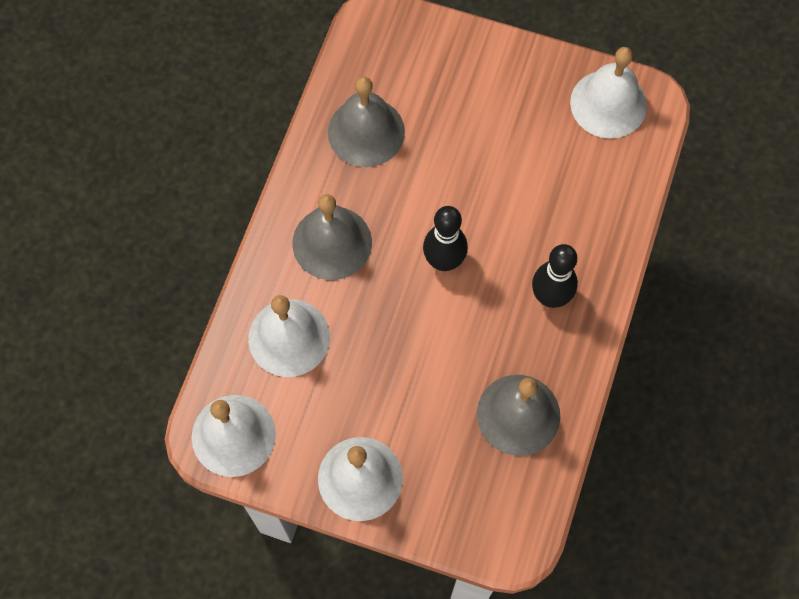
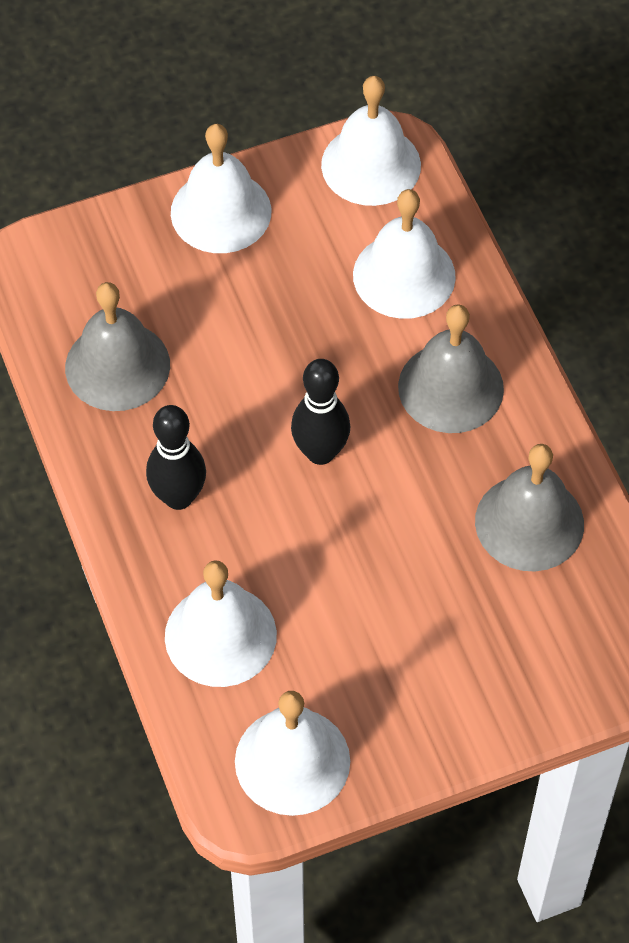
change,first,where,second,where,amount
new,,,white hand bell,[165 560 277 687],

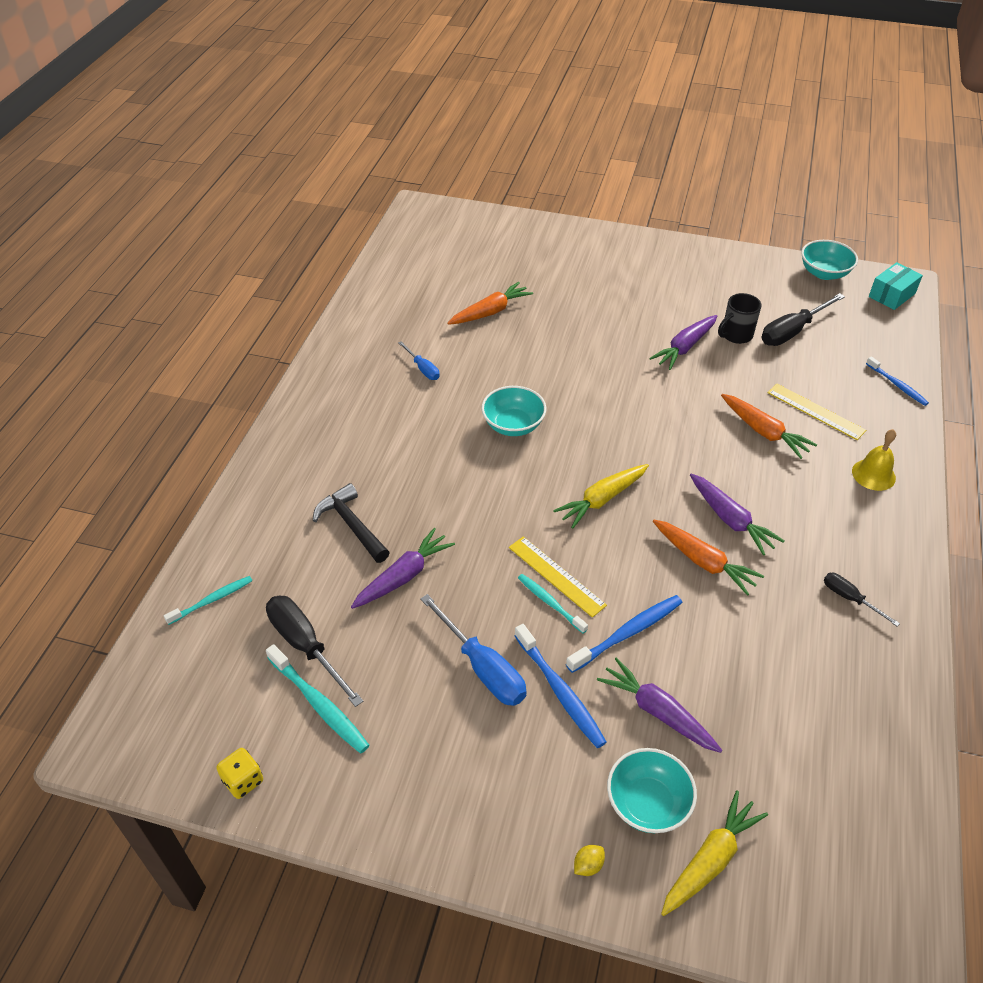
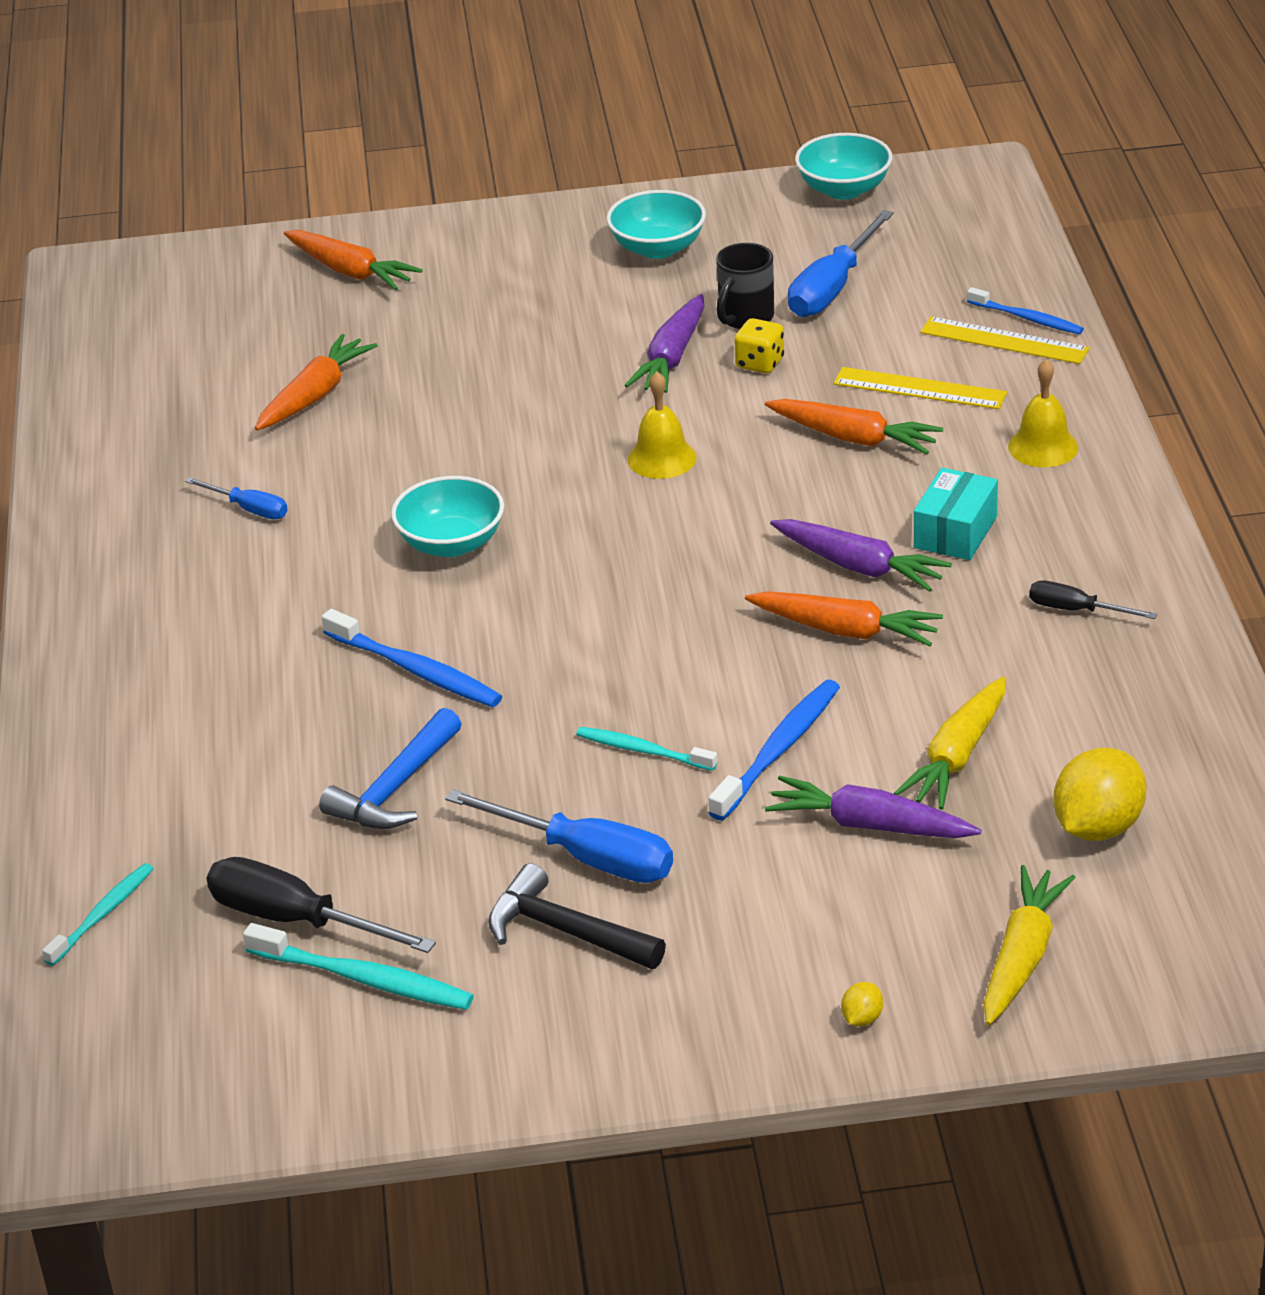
change,first,where,second,where,amount
shifted,golden die,[216 748 263 799],,[734 318 784 373],
shifted,jet-black carpenter's hammer,[313 483 390 563],,[488 863 666 969],
swapped,purple toy carrot,[351 528 455 609],royal blue carpenter's hammer,[319 708 462 829],
shifted,golden straightedge,[509 536 607 618],,[920 317 1090 364],
shifted,royal blue toothbrush,[514 624 606 748],,[322 609 502 707],
shifted,golden toy carrot,[553 464 649 528],,[894 676 1006 810],
shifted,teal serving bowl,[607 748 697 833],,[606 190 706 259],
repainted,jet-black flat screwdriver,[761 293 845 346],royal blue flat screwdriver,[788 210 894 317],
shifted,teal package,[869 262 923 310],,[914 468 998 560],
new,,,orange toy carrot,[284 230 423 290],
new,,,golden hand bell,[628 371 697 479],
new,,,golden lemon,[1053 748 1147 841],

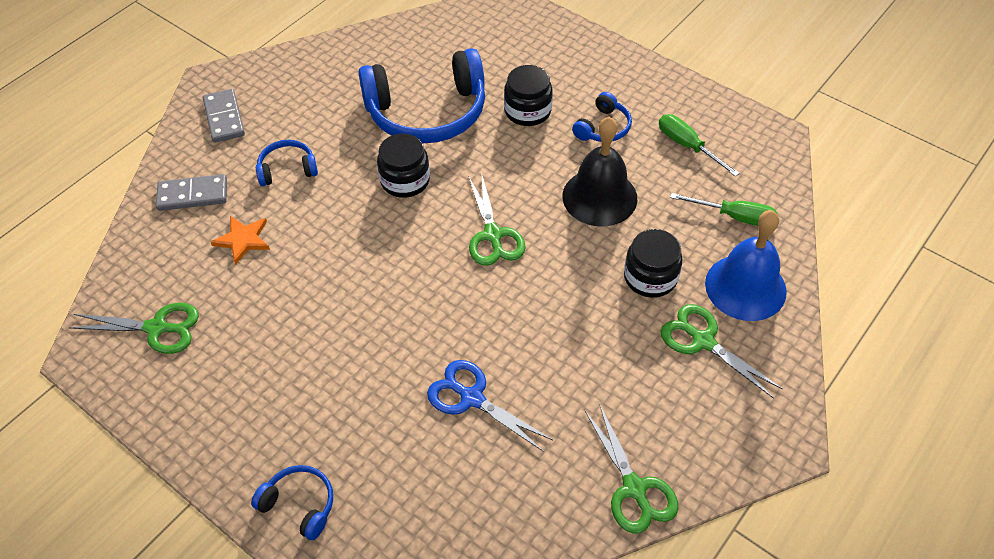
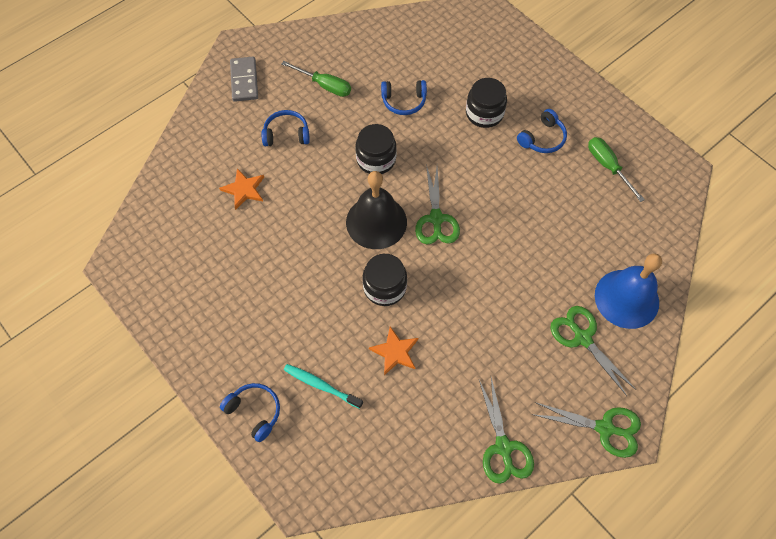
change,first,where,second,where,amount
shifted,leaf-green scissors,[69 303 199 354],,[532 402 641 458],
gone,ash-grey domino,[156 174 227 211],,,
scaled,royal blue headphones,[359 48 485 144],,[381 80 427 115],x0.46
swapped,royal blue scissors,[427 360 553 452],orange star shape,[369 327 418 375],
shifted,jet-black hand bell,[563 117 637 227],,[346 171 407 249],
shifted,jet-black jam jar,[624 229 683 298],,[362 254 407 306],
shifted,leaf-green flat screwdriver,[670 193 778 226],,[282 61 351 97],
new,,,teal toothbrush,[284 364 363 409],

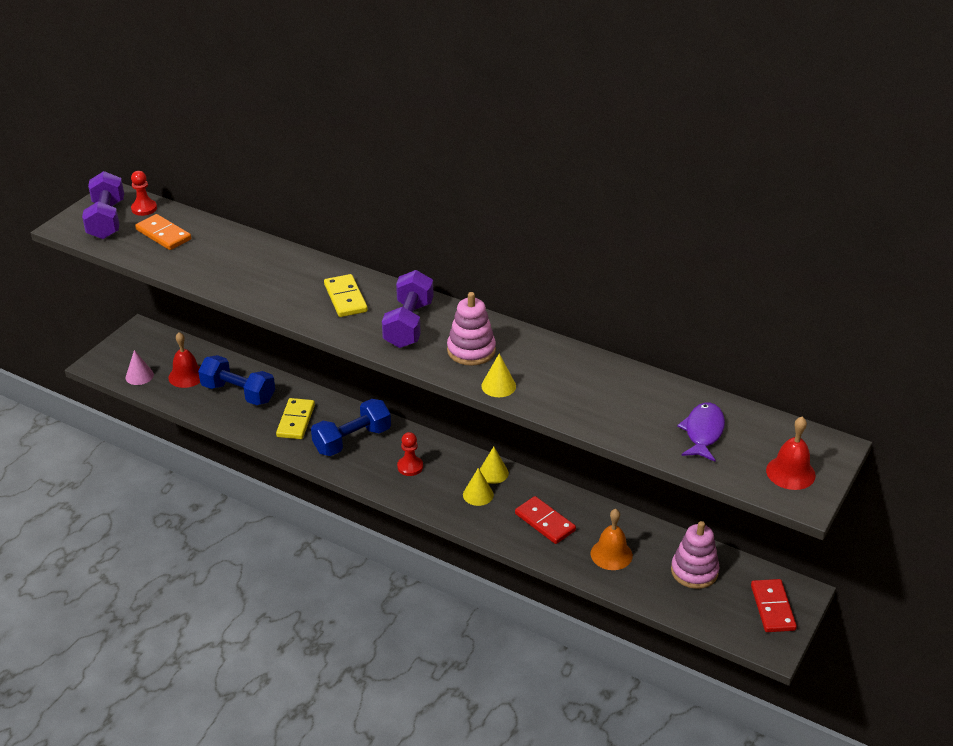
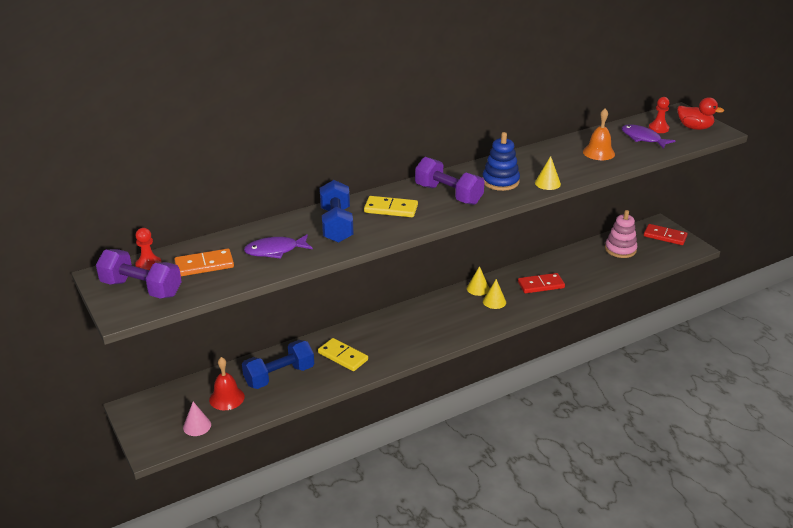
change,first,where,second,where,amount
shifted,royal blue hand weight,[311 399 391 456],,[320 180 354 243],
shifted,scarlet chess pawn,[397 432 423 476],,[649 97 669 133],
repainted,rose-pink ring stacker,[447 292 496 366],royal blue ring stacker,[483 132 520 191],
shifted,orange hand bell,[591 509 633 570],,[583 108 615 160],
swapped,scarlet hand bell,[766 417 816 490],scarlet duck,[677 97 724 130],
new,,,purple fish figure,[244 234 313 259],

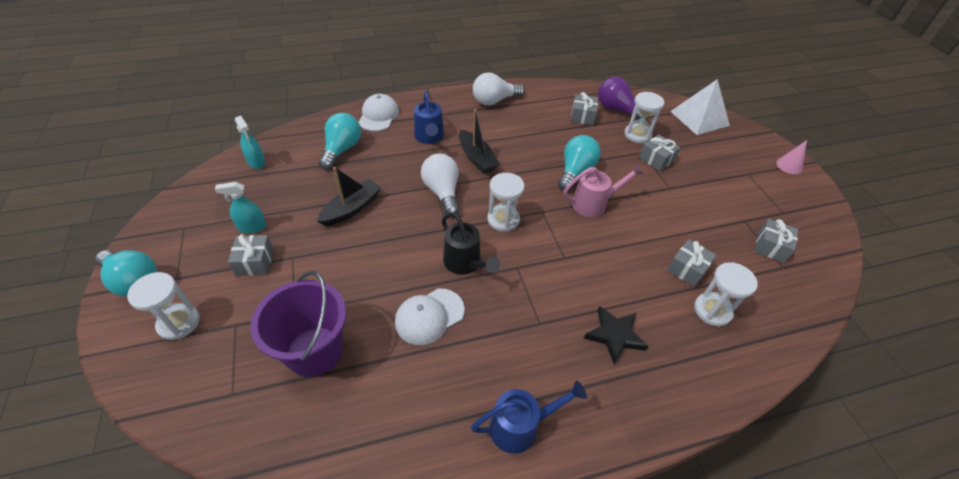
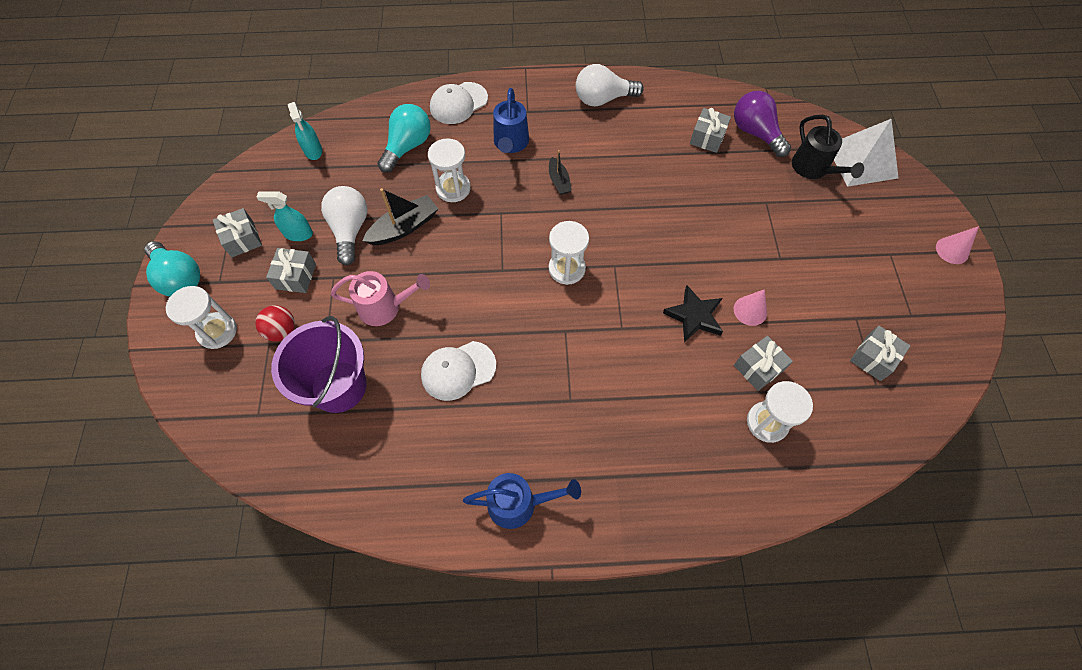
change,first,where,second,where,amount
rotated,white peaked cap,[359 94 399 131],,[430 82 488 124],150 degrees counterclockwise
shifted,white bulb,[421 154 459 215],,[321 186 368 265],
shifted,jet-black watering pot,[442 213 500 275],,[792 114 864 179],
scaled,jet-black sailboat,[459 109 500 173],,[549 150 572 195],x0.61
gone,teal bulb,[558 135 601 191],,,
shifted,rose-pink watering pot,[563 164 643 217],,[331 271 430 326],
shifted,jet-black star shape,[584 306 649 364],,[663 285 723 343],
shifted,white sandglass,[625 92 664 143],,[428 138 471 202],
shifted,ash-grey wrapped gift,[639 135 680 171],,[213 208 262 257],
new,,,scarlet play ball,[255 305 295 342],
new,,,rose-pink cone shape,[734 289 767 326],

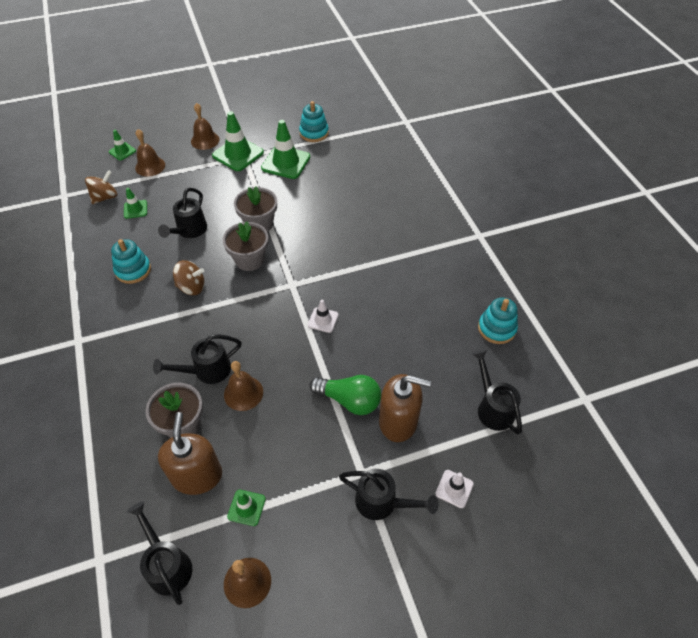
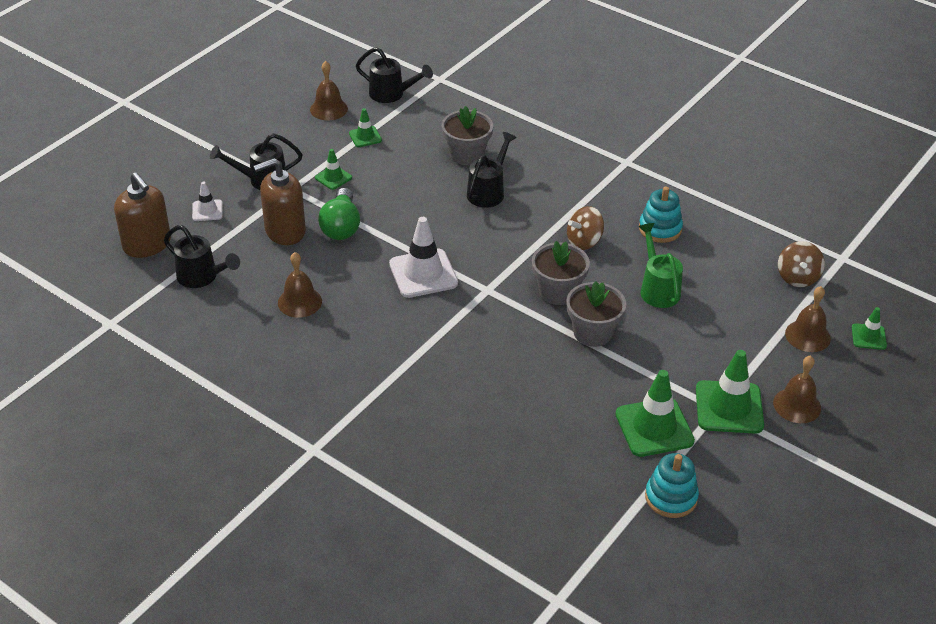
change,first,where,second,where,amount
shifted,leaf-green safety cone,[124 188 147 219],,[315 149 352 190],
repainted,jet-black watering pot,[158 188 207 238],leaf-green watering pot,[638 223 683 308],
shifted,dark brown soap dispenser,[158 412 222 495],,[114 172 171 258],
shifted,dark brown hand bell,[224 361 263 411],,[278 252 322 318],
scaled,white safety cone,[308 299 338 333],,[389 217 458 298],x1.89
rotated,leaf-green bulb,[309 375 381 415],,[318 188 360 240],75 degrees counterclockwise
gone,teal ring stacker,[478 297 518 344],,,

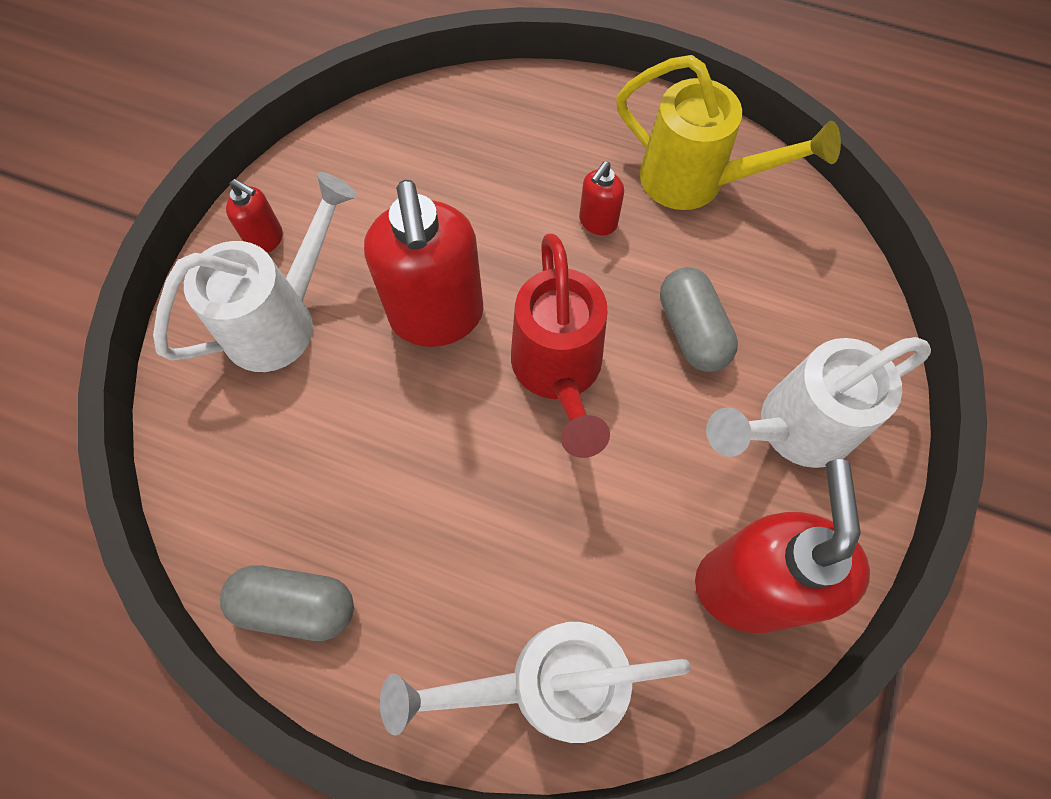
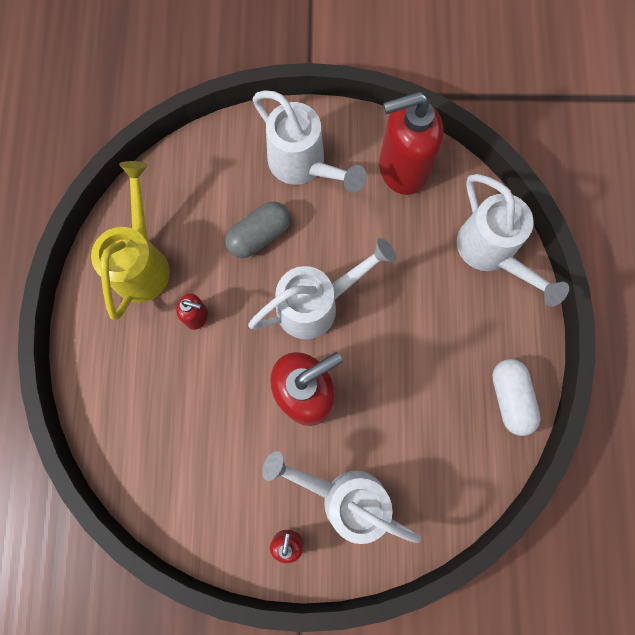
change,first,where,second,where,amount
repainted,ash-grey pill,[220 566 354 641],white pill,[492 359 541 436],
repainted,scarlet watering pot,[511 234 610 458],white watering pot,[248 238 396 339],

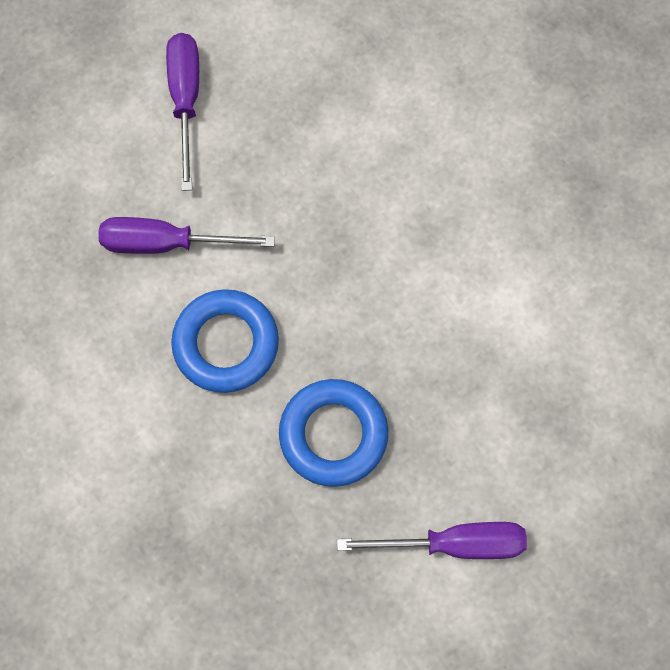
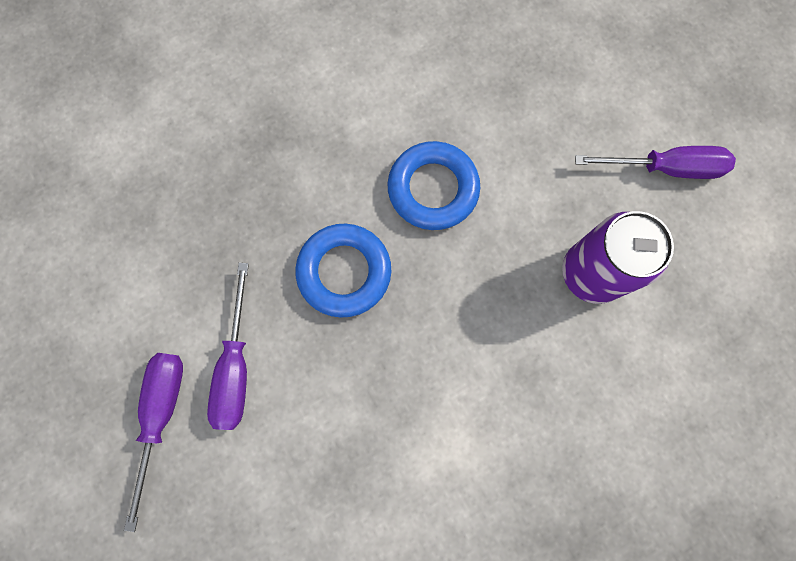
change,first,where,second,where,amount
shifted,purple flat screwdriver,[99 217 275 254],,[124 353 183 532],
new,,,purple can,[562 211 674 304],

